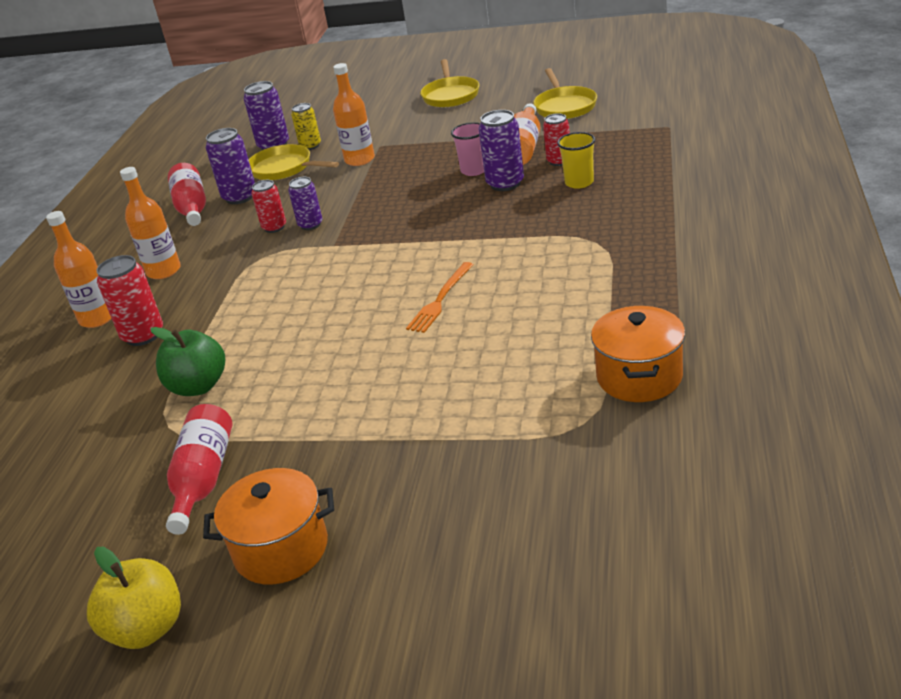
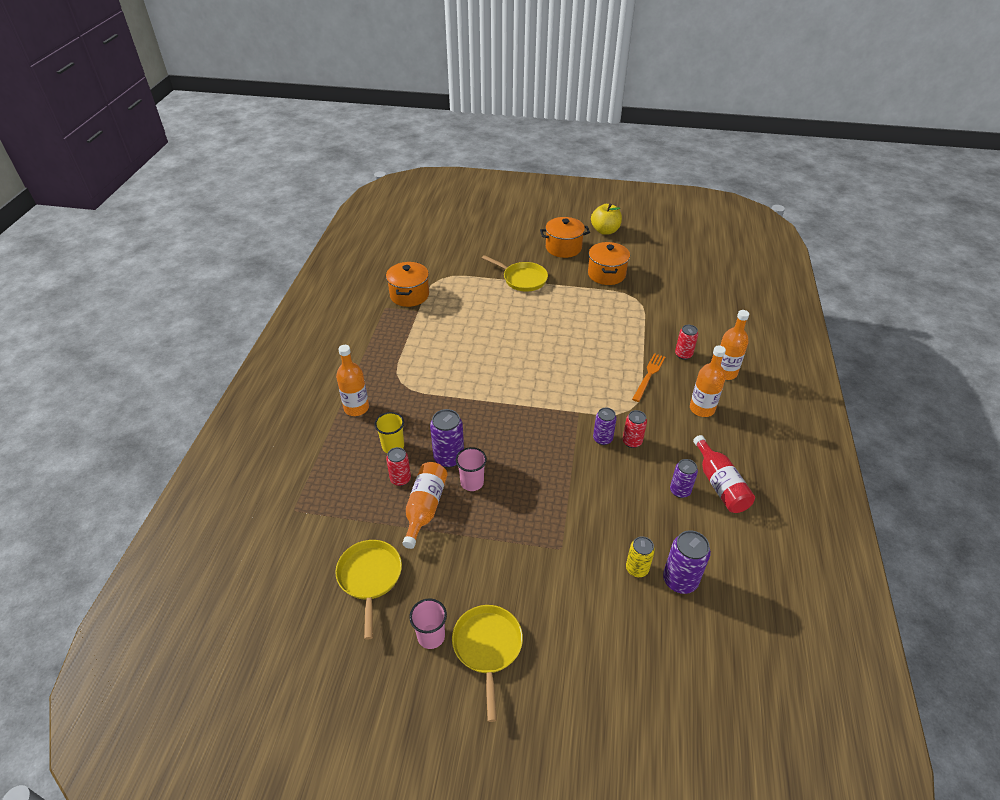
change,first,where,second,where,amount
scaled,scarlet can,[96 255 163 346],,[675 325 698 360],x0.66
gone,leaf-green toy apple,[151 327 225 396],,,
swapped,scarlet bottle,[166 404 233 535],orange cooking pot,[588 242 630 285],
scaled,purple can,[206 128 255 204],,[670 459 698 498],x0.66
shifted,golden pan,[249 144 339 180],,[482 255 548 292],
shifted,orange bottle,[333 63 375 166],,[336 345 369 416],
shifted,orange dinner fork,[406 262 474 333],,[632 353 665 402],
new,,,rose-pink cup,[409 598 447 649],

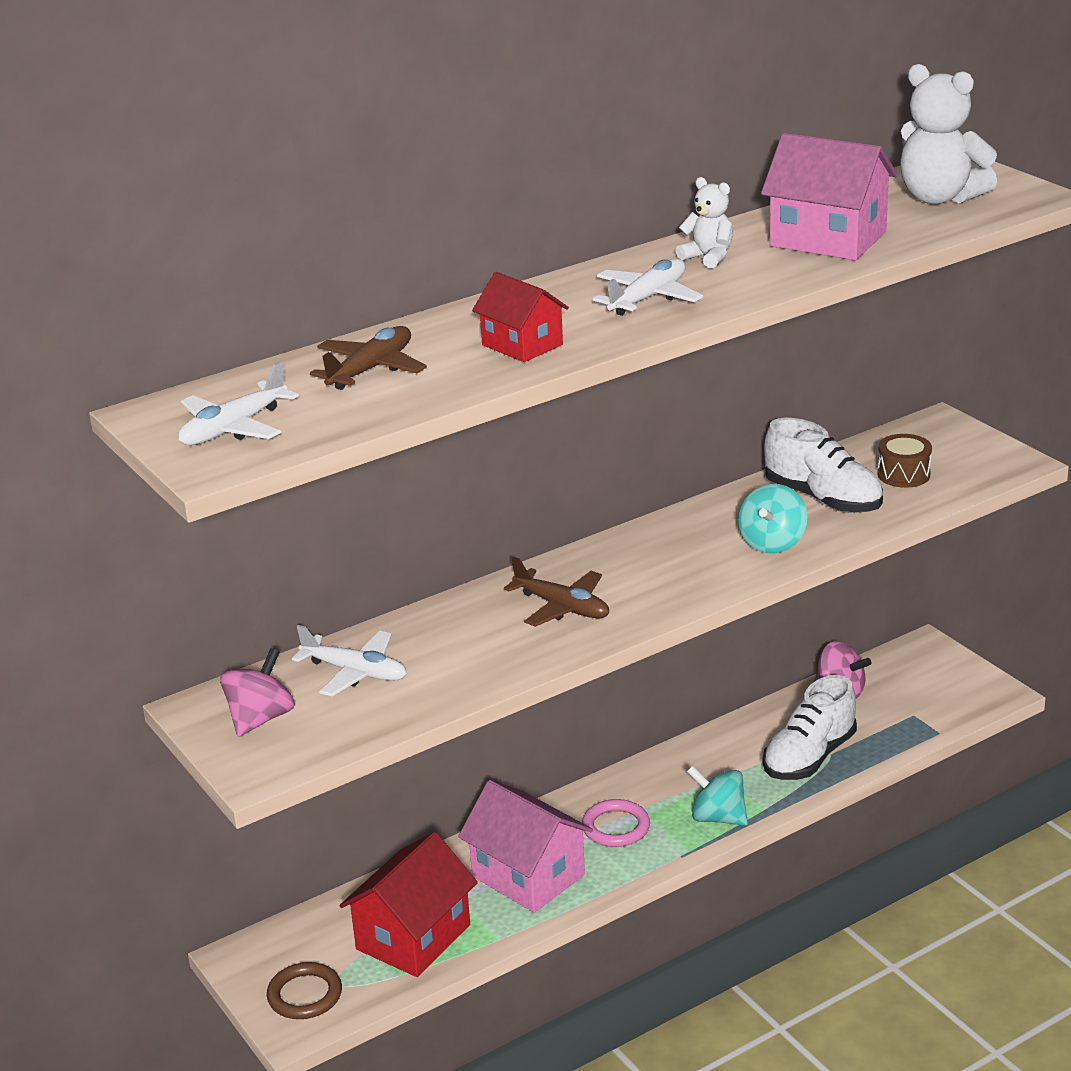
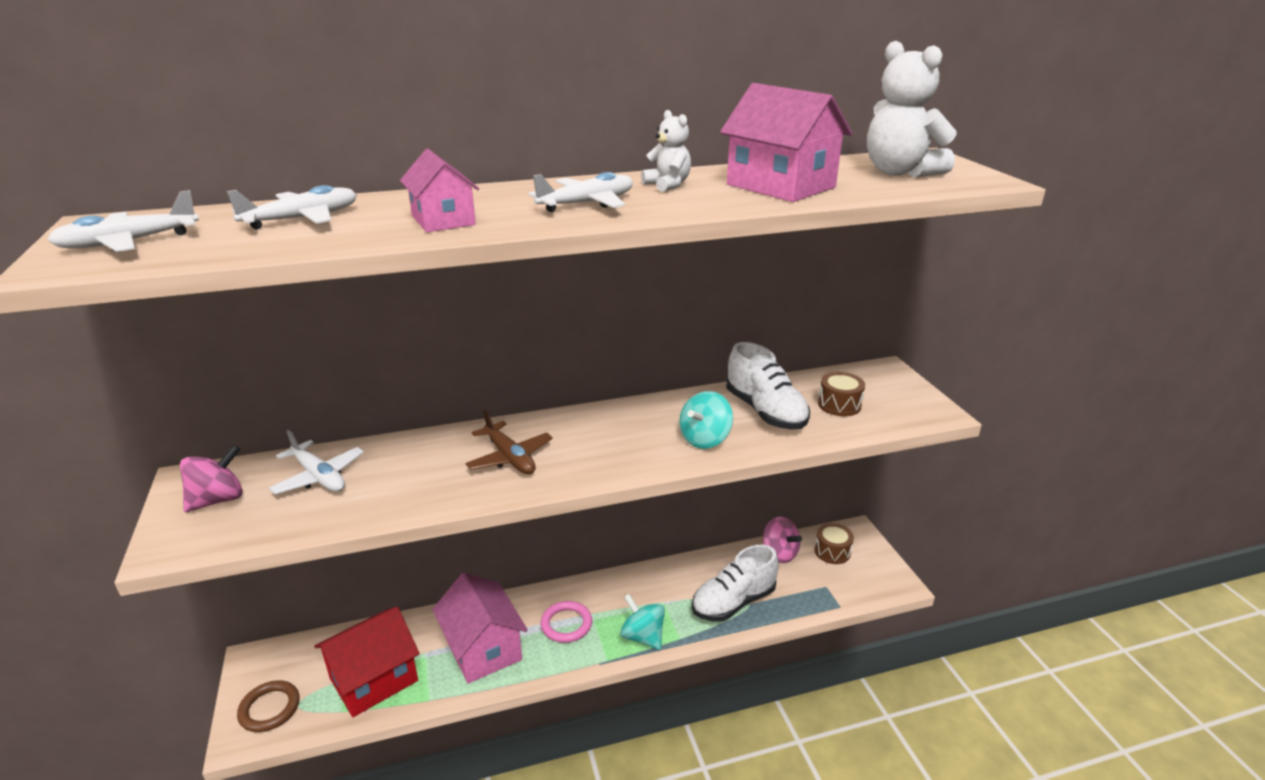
change,first,where,second,where,amount
repainted,dark brown plane,[310 326 427 390],white plane,[227 185 357 230],
repainted,scarlet toy house,[472 272 569 362],rose-pink toy house,[400 149 479 232],
new,,,dark brown toy drum,[814 523 854 564],

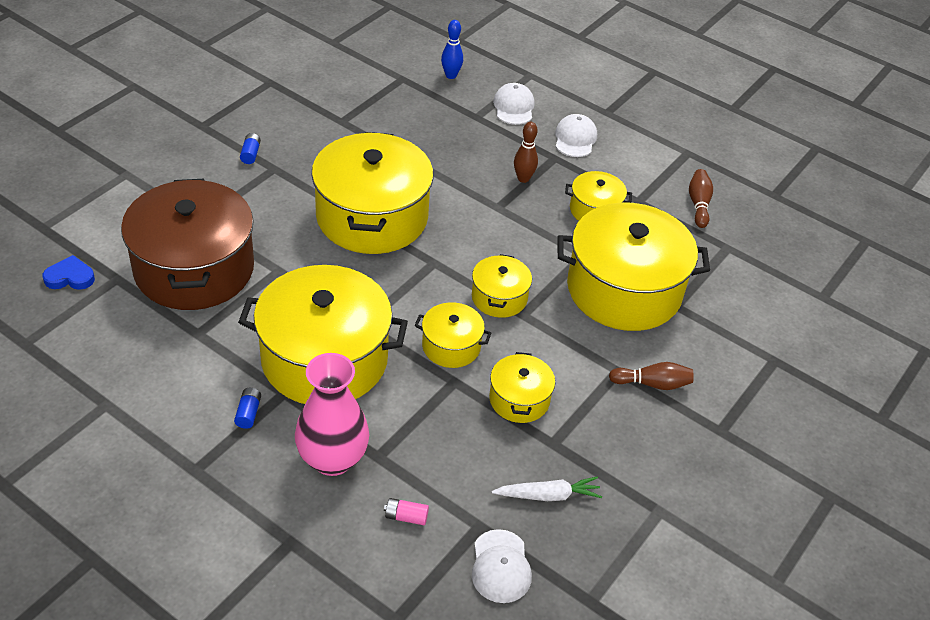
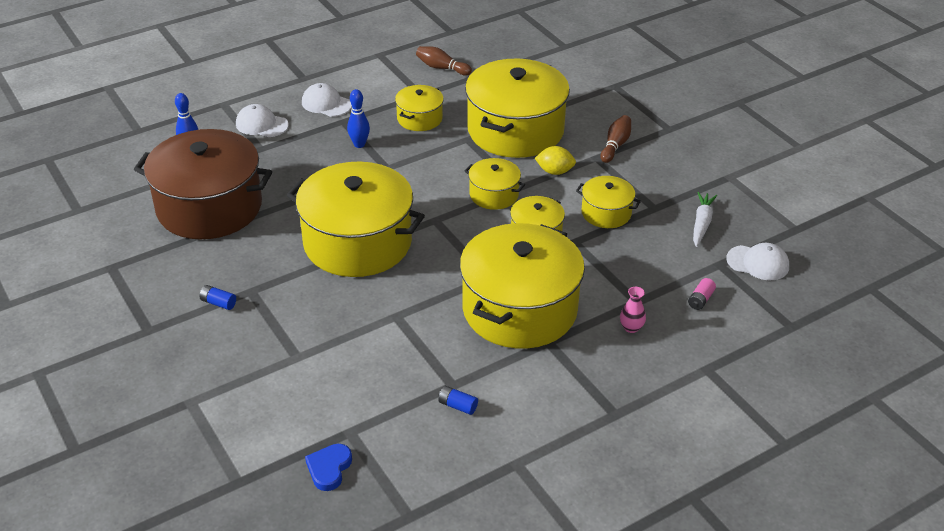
change,first,where,second,where,amount
shifted,dark brown cooking pot,[121 179 254 310],,[134 129 272 239],
shifted,royal blue AA battery,[234 388 261 429],,[438 386 478 415],
scaled,rose-pink vase,[295 353 369 476],,[620 287 646 333],x0.41
repainted,dark brown tenpin,[514 122 538 183],royal blue tenpin,[347 89 370 148],
new,,,golden lemon,[535 146 576 175],

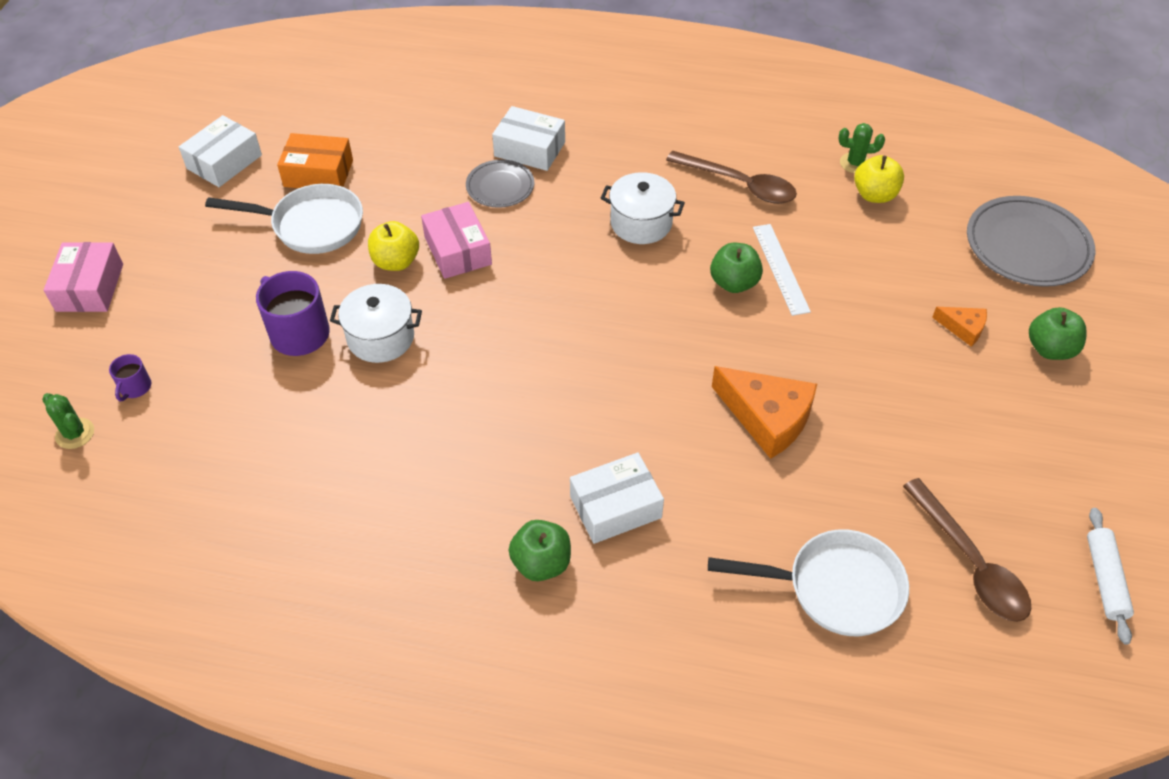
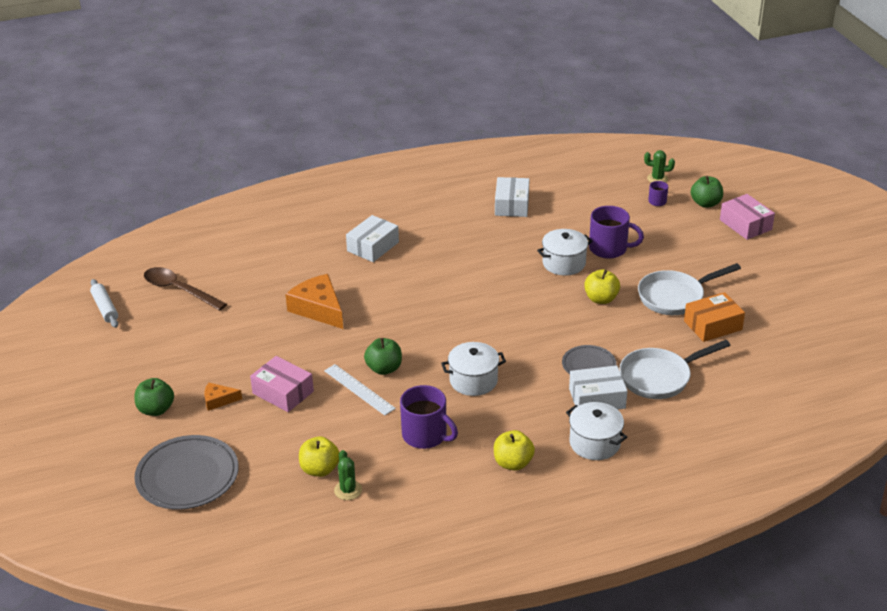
change,first,where,second,where,amount
shifted,white package,[179 115 262 187],,[495 177 529 217],
shifted,rose-pink package,[421 202 492 279],,[250 356 314 412],
shifted,leaf-green toy apple,[509 520 571 581],,[691 176 723 208],
swapped,dark brown tablespoon,[666 151 797 204],purple tea mug,[400 385 458 449],
shifted,white pan,[708 529 909 636],,[619 340 730 399],
rotated,orange cheese wedge,[712 366 817 459],,[285 274 343 329],45 degrees clockwise
rotated,leaf-green cactus,[839 123 885 173],,[334 450 362 500],75 degrees counterclockwise
new,,,golden toy apple,[494 430 535 471],
new,,,white cooking pot,[566 402 627 460],

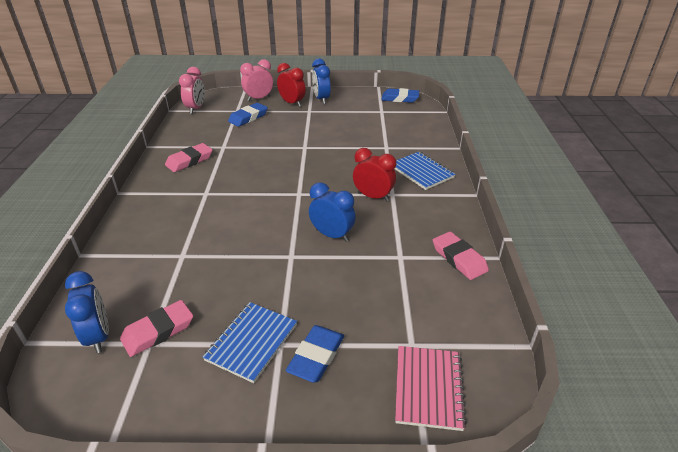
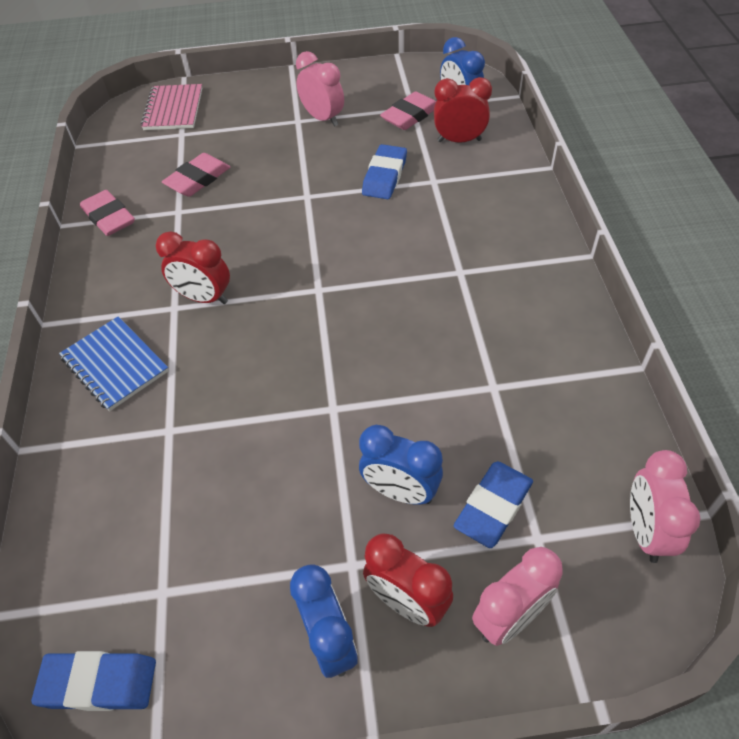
change,first,where,second,where,amount
shifted,rose-pink gum eraser,[165 143 213 172],,[162 153 230 197],
swapped,royal blue notebook,[203 302 297 383],rose-pink alarm clock,[296 51 344 127],
shifted,royal blue gum eraser,[286 325 344 383],,[362 144 407 199],
shifted,royal blue alarm clock,[309 182 356 242],,[359 425 443 505],
new,,,scarlet alarm clock,[434 77 492 143],

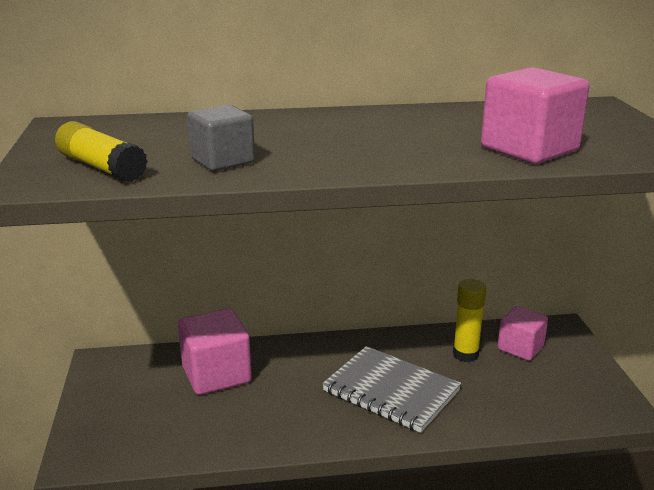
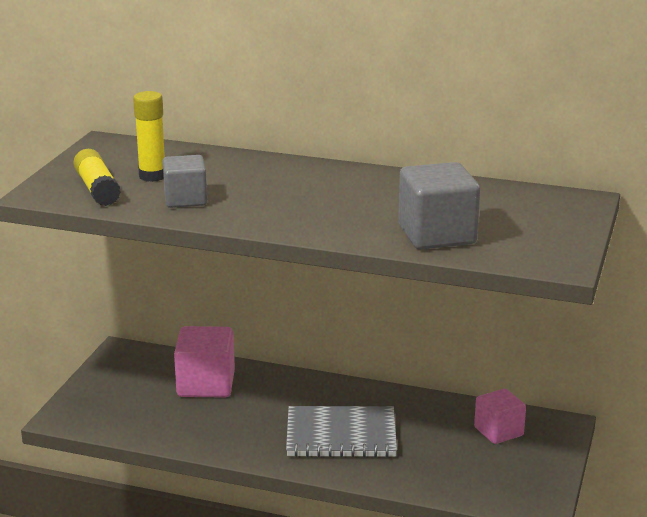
change,first,where,second,where,amount
rotated,ash-grey notebook,[322 346 461 433],,[286 406 397 457],60 degrees counterclockwise
shifted,golden stick of glue,[453 279 487 362],,[133 91 165 182],
repainted,rose-pink cube,[481 67 589 164],ash-grey cube,[398 162 480 249],

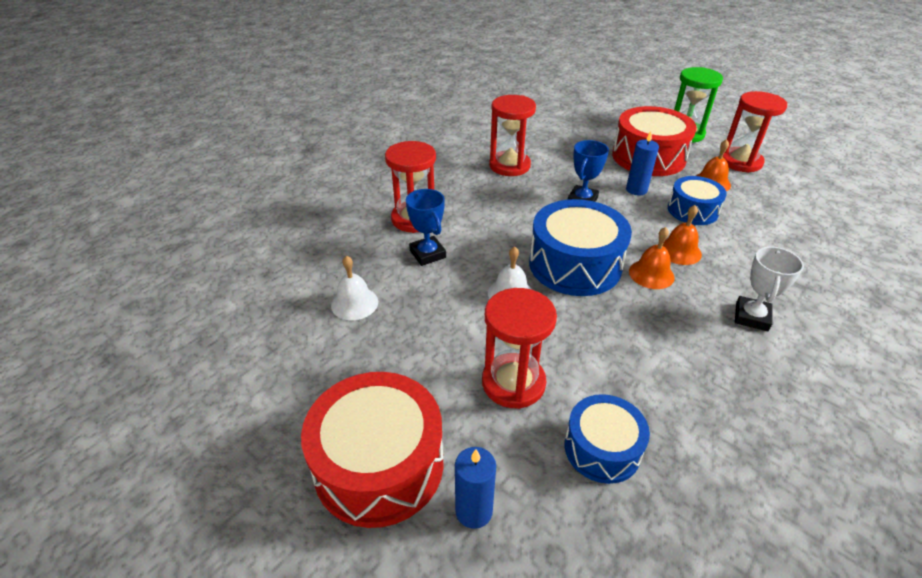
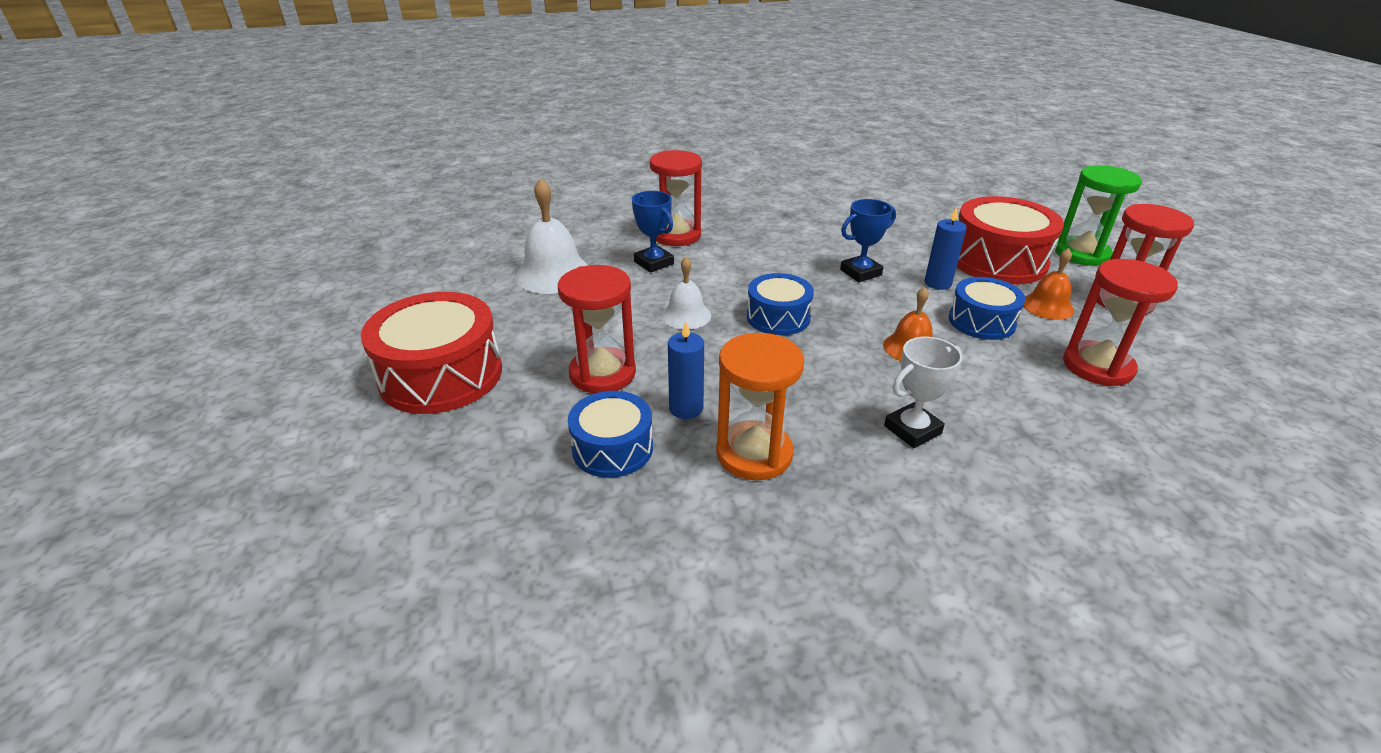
change,first,where,second,where,amount
scaled,white hand bell,[331 256 378 320],,[515 178 588 294],x1.66
rotated,royal blue award cup,[406 189 446 266],,[632 191 674 273],45 degrees counterclockwise
shifted,royal blue candle,[455 447 496 529],,[668 322 704 419],
shifted,scarlet sandglass,[489 95 536 176],,[1063 259 1178 386],
scaled,royal blue toy drum,[529 199 632 296],,[747 273 814 335],x0.60
gone,orange hand bell,[629 227 674 289],,,
new,,,orange sandglass,[716 333 804 480],

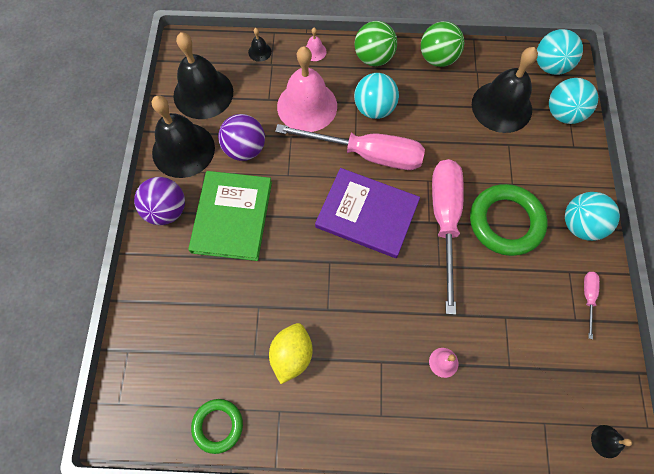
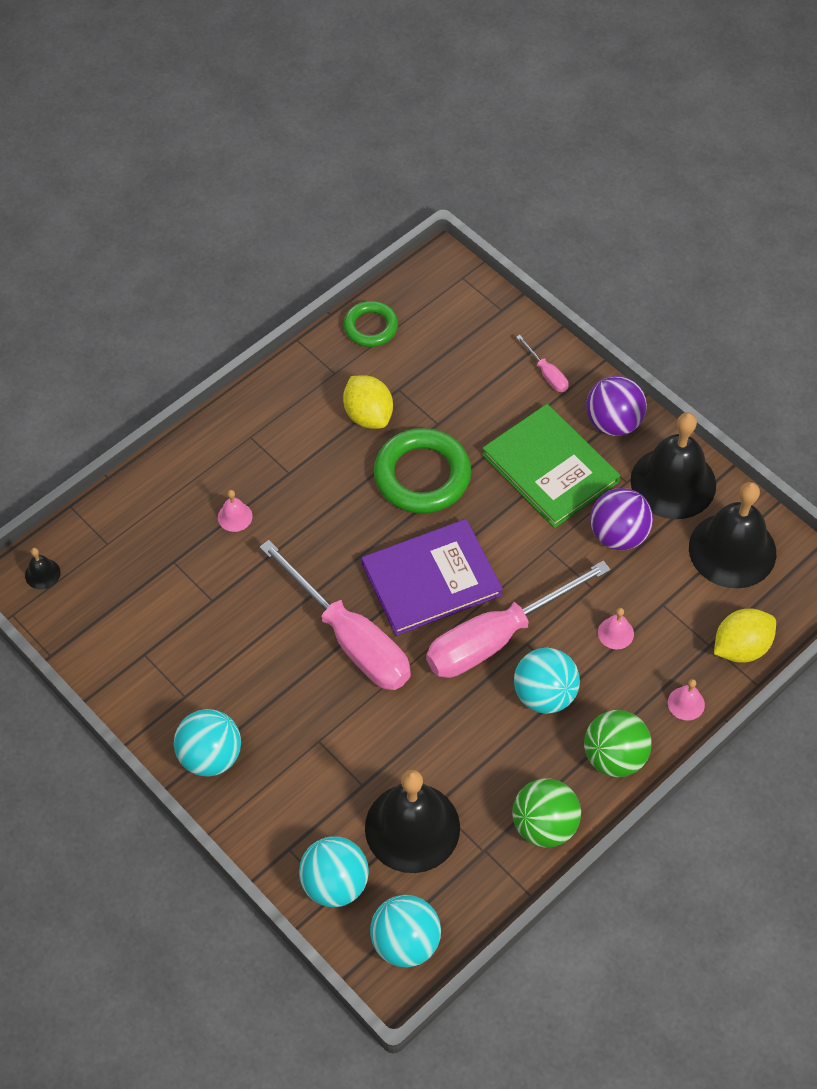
change,first,where,second,where,amount
swapped,jet-black hand bell,[248 28 272 62],golden lemon,[714 609 776 663],
scaled,rose-pink hand bell,[277 46 337 132],,[598 608 634 649],x0.40
shifted,leaf-green hoop,[470 184 547 256],,[374 428 471 513],
shifted,rose-pink flat screwdriver,[584 272 600 339],,[516 335 569 392],

